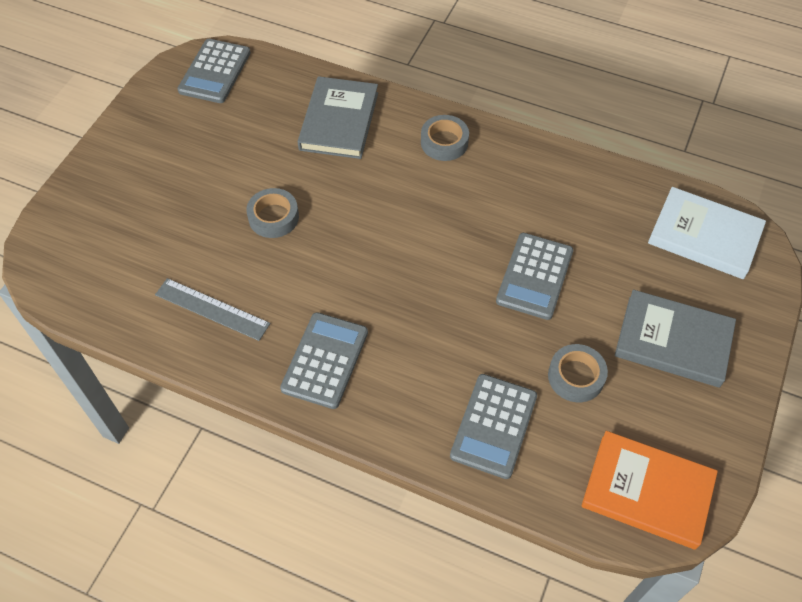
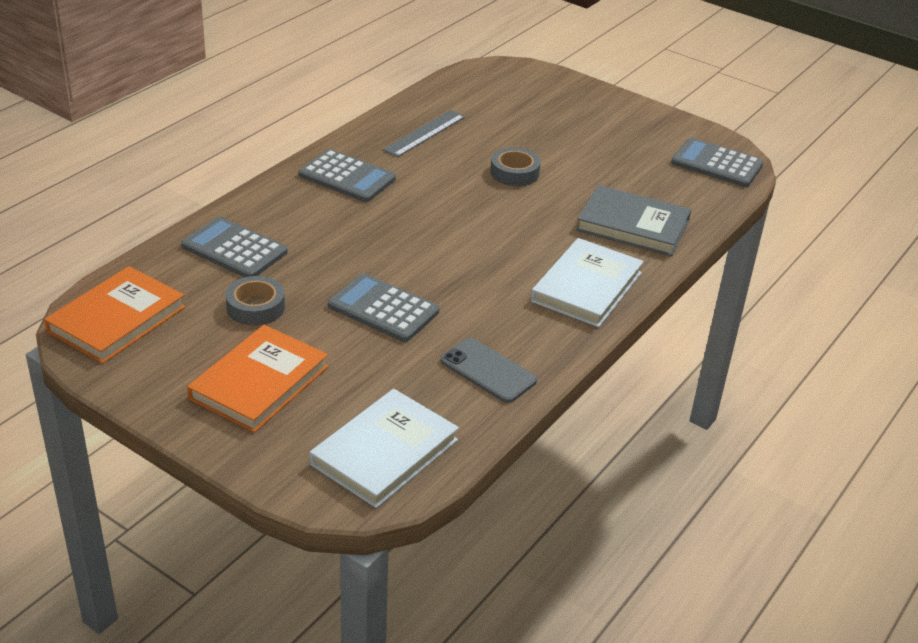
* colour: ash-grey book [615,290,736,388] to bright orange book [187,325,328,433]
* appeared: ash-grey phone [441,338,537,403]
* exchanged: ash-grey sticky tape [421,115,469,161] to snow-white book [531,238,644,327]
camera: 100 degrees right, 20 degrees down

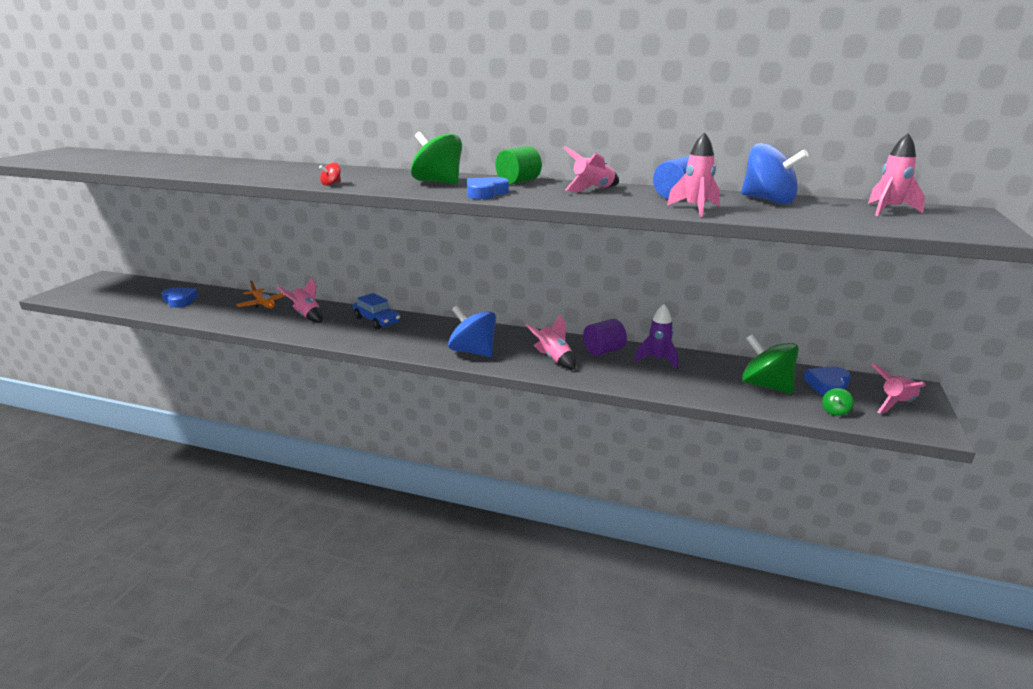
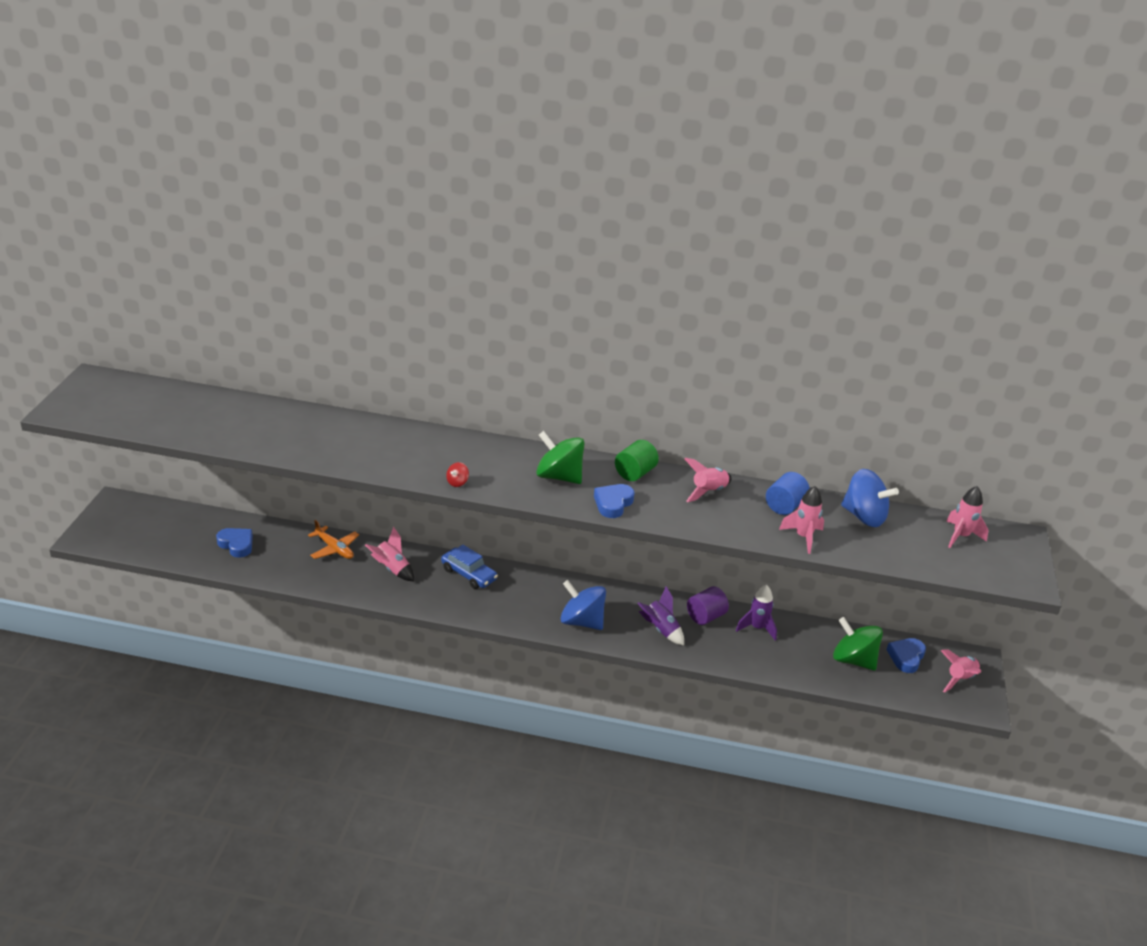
* colour: rose-pink spaceship [526,314,576,370] to royal purple spaceship [637,587,684,645]
* missing: emerald toy top [822,388,854,416]
camera: 10 degrees left, 10 degrees up

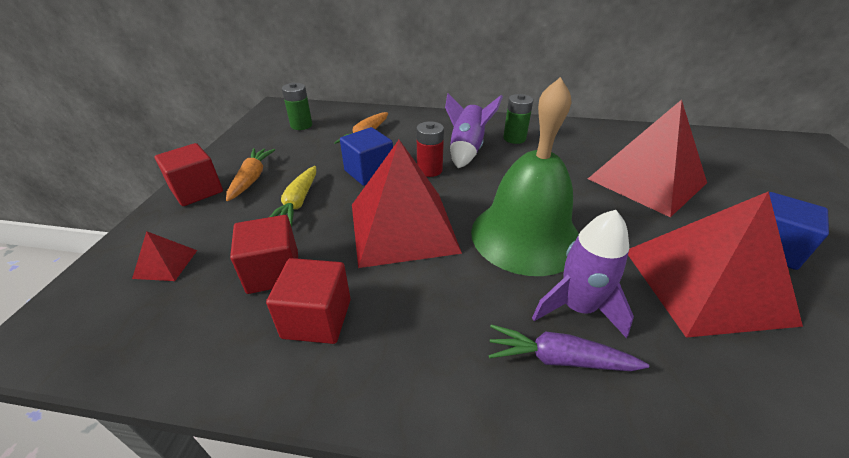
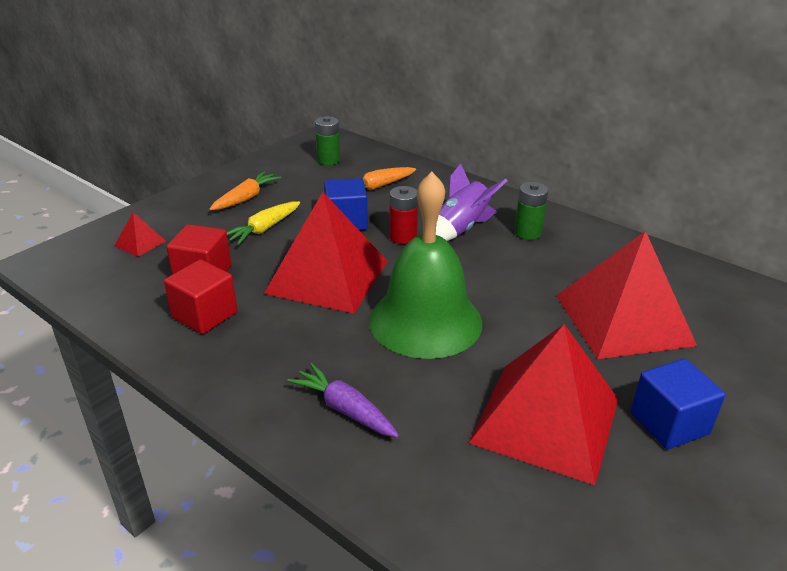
* missing: red block [155,143,223,206]
* missing: royal purple spaceship [532,210,634,338]
camera: 30 degrees right, 5 degrees down

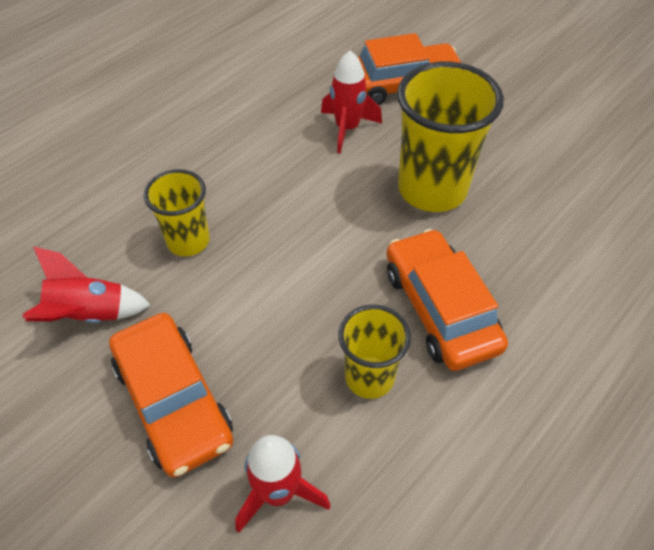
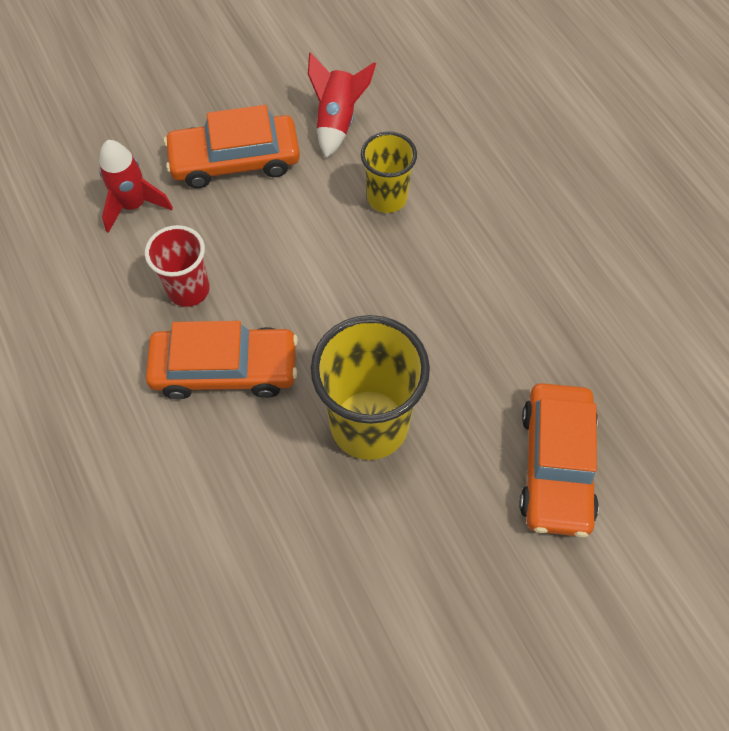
* colour: yellow cup [339,305,411,399] to red cup [145,225,210,307]
* missing: red spaceship [321,51,382,154]
camera: 110 degrees right, 10 degrees up

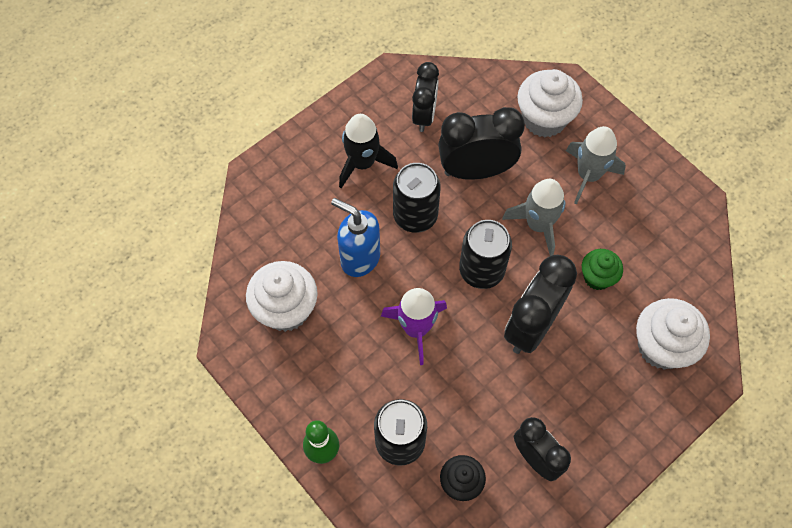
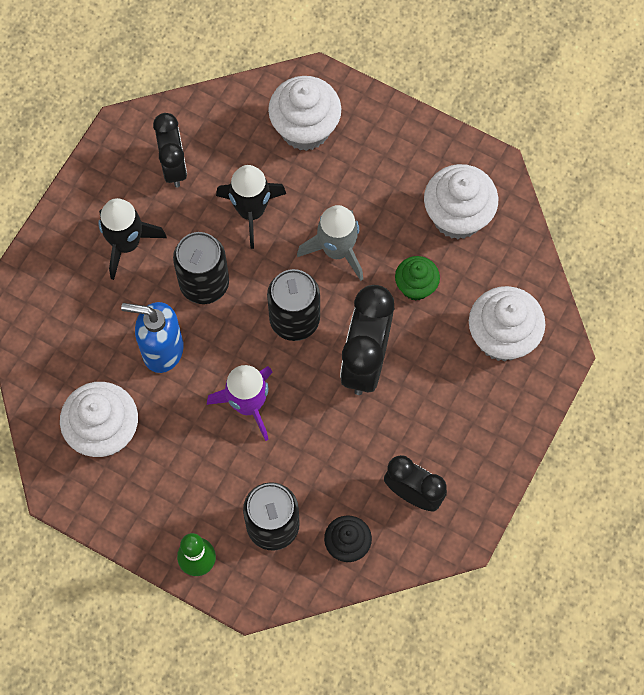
* exchanged: ebony alarm clock [438,107,525,180] to ebony spaceship [216,165,286,249]
* appeared: snow-white cupcake [424,164,498,239]
* missing: ash-grey spaceship [566,126,626,204]
camera: 20 degrees left, 5 degrees up

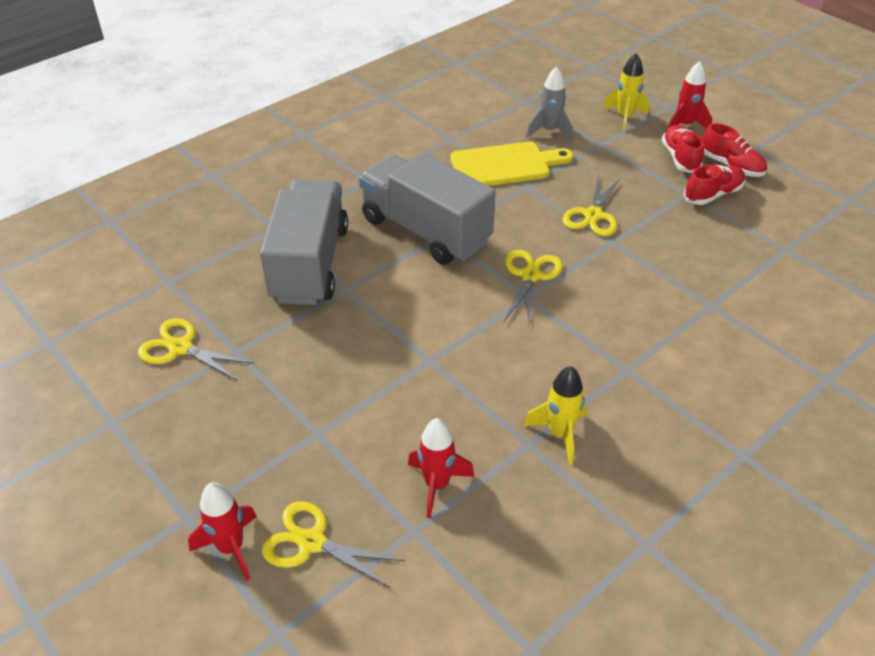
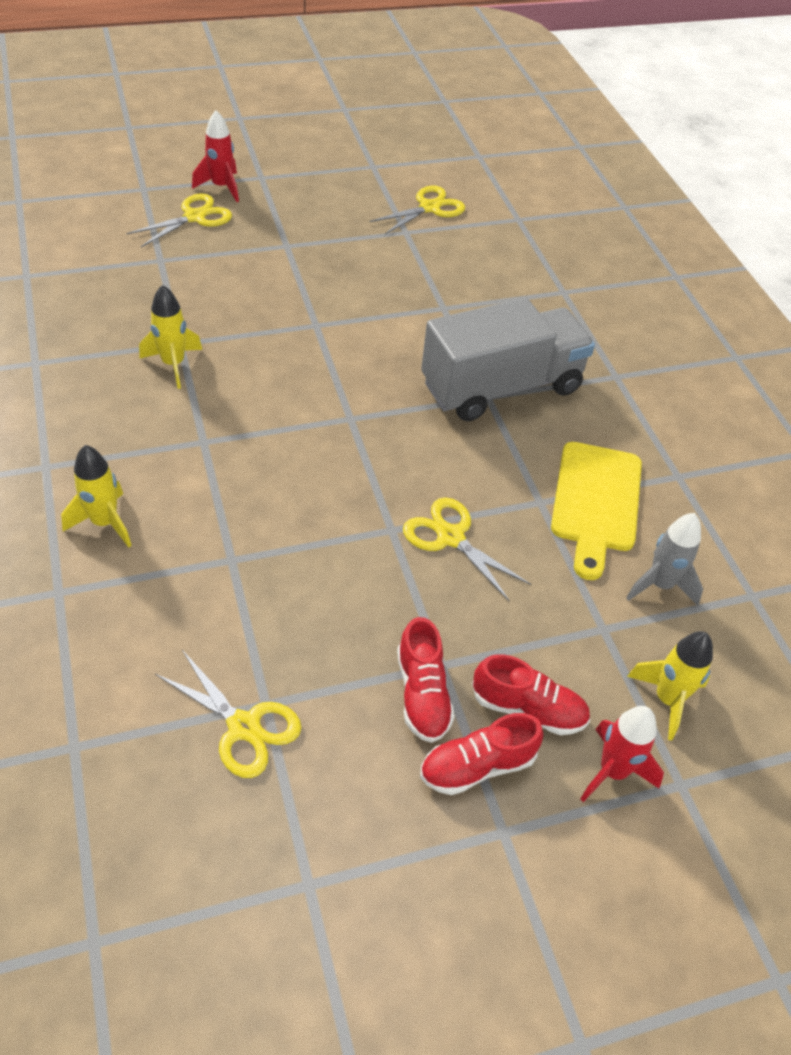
* appeared: yellow spaceship [61,445,132,548]
* relocated: yellow pair of scissors [504,250,563,327] to [155,650,301,778]
* missing: ash-grey lorry [260,179,348,305]
* missing: red spaceship [408,418,475,518]
camera: 110 degrees right, 5 degrees up

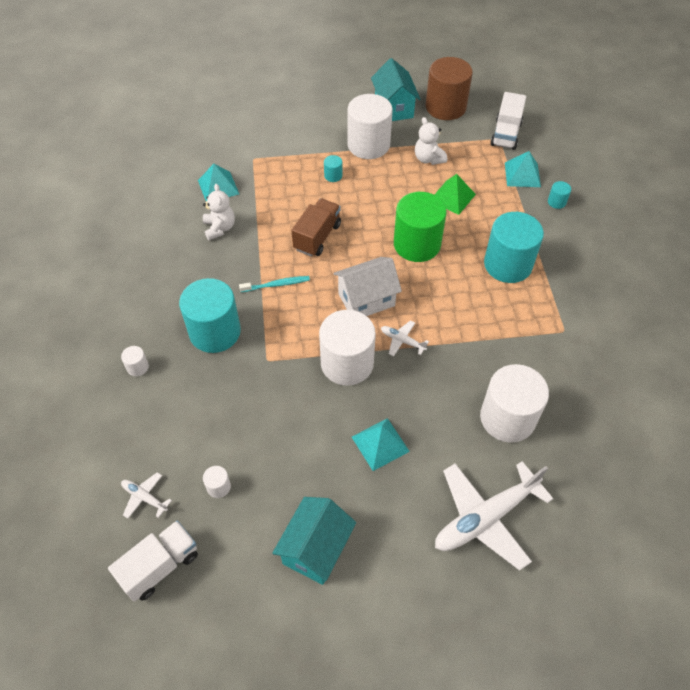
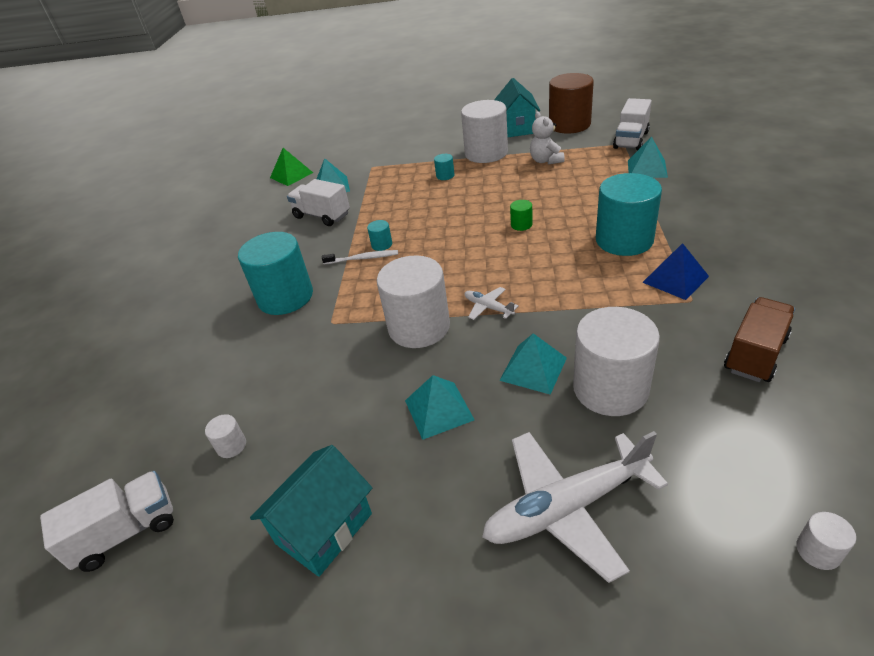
* relocated: emerald pyramid [434,174,476,215] to [270,148,313,186]
* exchanged: snow-white teddy bear [203,184,235,240] to snow-white lorry [287,179,350,226]
* colour: turquoise dental brush [239,276,310,292] to snow-white dental brush [322,250,398,264]
* relocated: turquoise cylinder [548,181,571,209] to [367,220,392,251]
* appeared: turquoise pyramid [499,333,567,395]
* size: emerald cylinder [394,192,447,262] = [510,200,533,231] x0.41
* appeared: cobalt pyramid [642,243,709,300]
* relocated: dark brown lorry [291,199,341,257] to [724,297,795,382]
* relocated: snow-white cylinder [121,346,149,376] to [796,512,856,570]
* missing: snow-white aeroplane [121,472,172,518]
* missing: snow-white toy house [334,257,402,316]
camera: 15 degrees right, 15 degrees down

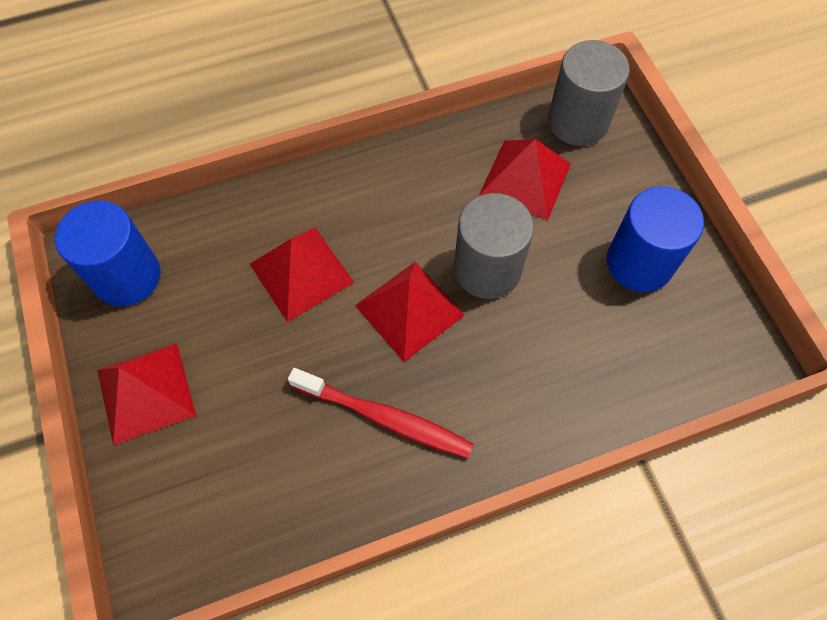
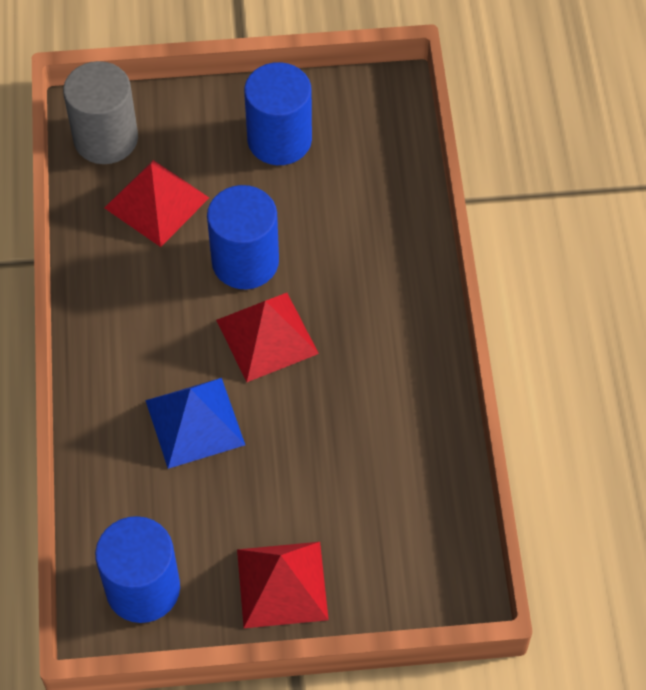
* colour: red pyramid [250,227,354,322] to cobalt pyramid [145,378,245,469]
* colour: ash-grey cylinder [454,193,534,299] to cobalt cylinder [207,185,279,289]
* missing: red dental brush [288,368,474,459]
camera: 75 degrees left, 5 degrees down

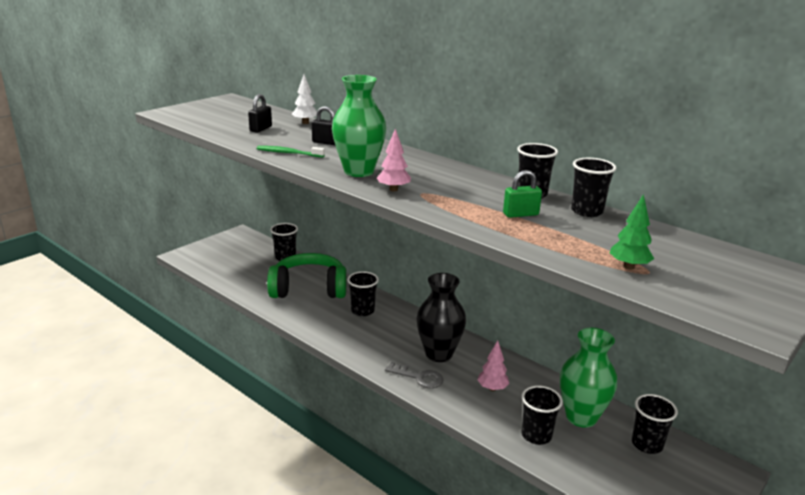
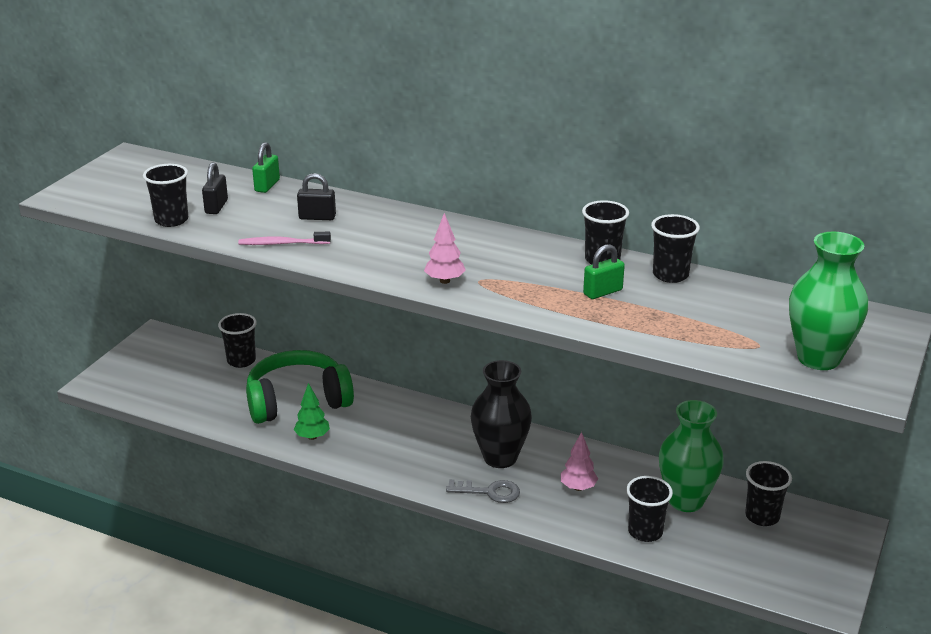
* relocated: ebony cup [347,271,379,316] to [143,164,188,227]
* colour: emerald dental brush [257,146,325,157] to rose-pink dental brush [238,232,331,245]
* exchanged: snow-white fir tree [292,74,317,124] to emerald padlock [252,142,280,193]
* relocated: emerald fir tree [610,194,654,270] to [294,383,330,440]
* relocated: emerald tall vase [332,75,386,177] to [789,232,868,370]
camera: 15 degrees left, 5 degrees up

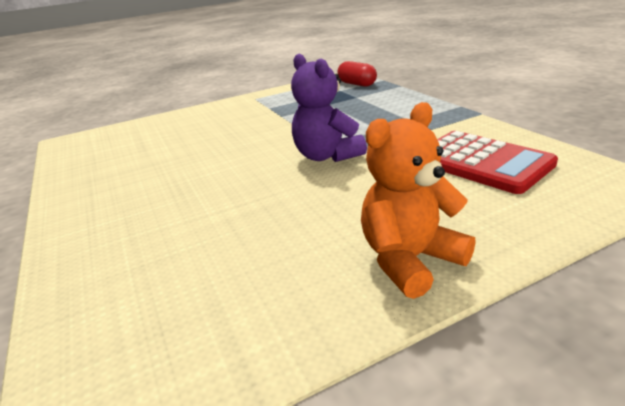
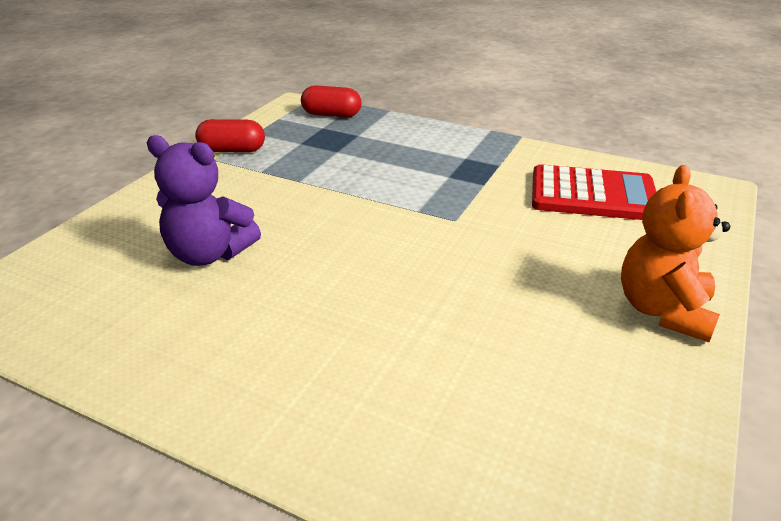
* relocated: royal purple teddy bear [291,54,367,162] to [147,135,261,266]
* appeared: red pill shape [195,119,265,152]
camera: 40 degrees left, 5 degrees up

